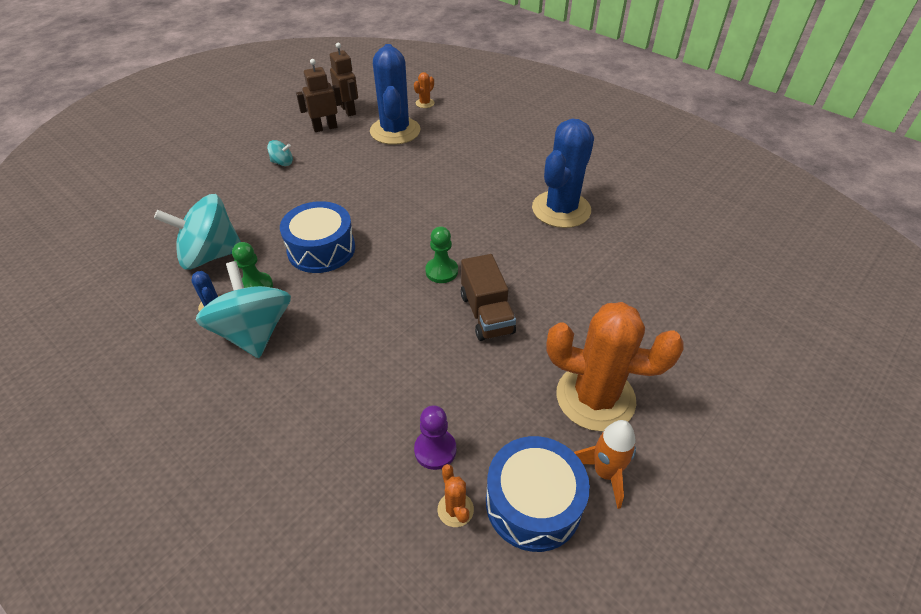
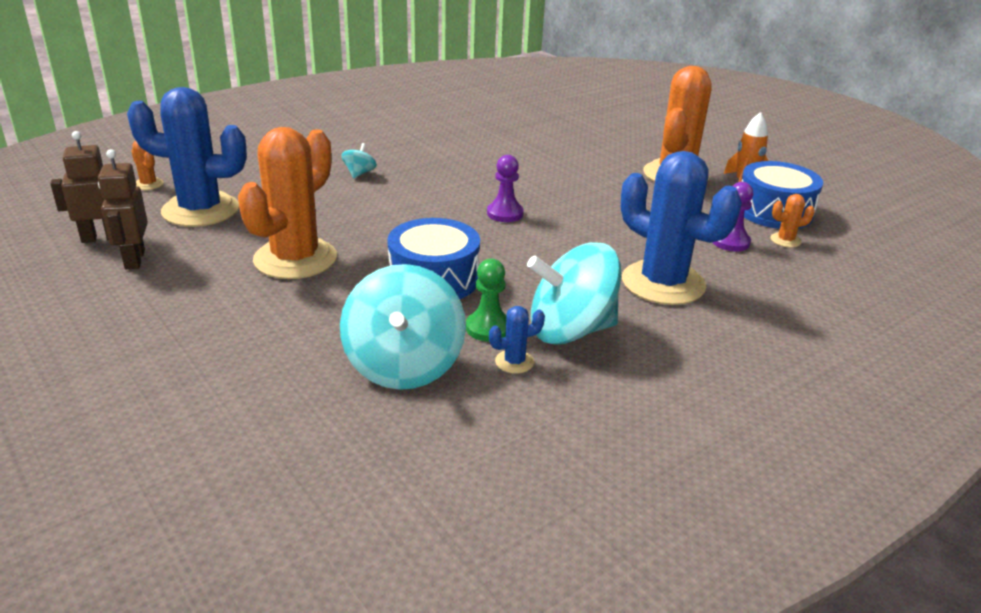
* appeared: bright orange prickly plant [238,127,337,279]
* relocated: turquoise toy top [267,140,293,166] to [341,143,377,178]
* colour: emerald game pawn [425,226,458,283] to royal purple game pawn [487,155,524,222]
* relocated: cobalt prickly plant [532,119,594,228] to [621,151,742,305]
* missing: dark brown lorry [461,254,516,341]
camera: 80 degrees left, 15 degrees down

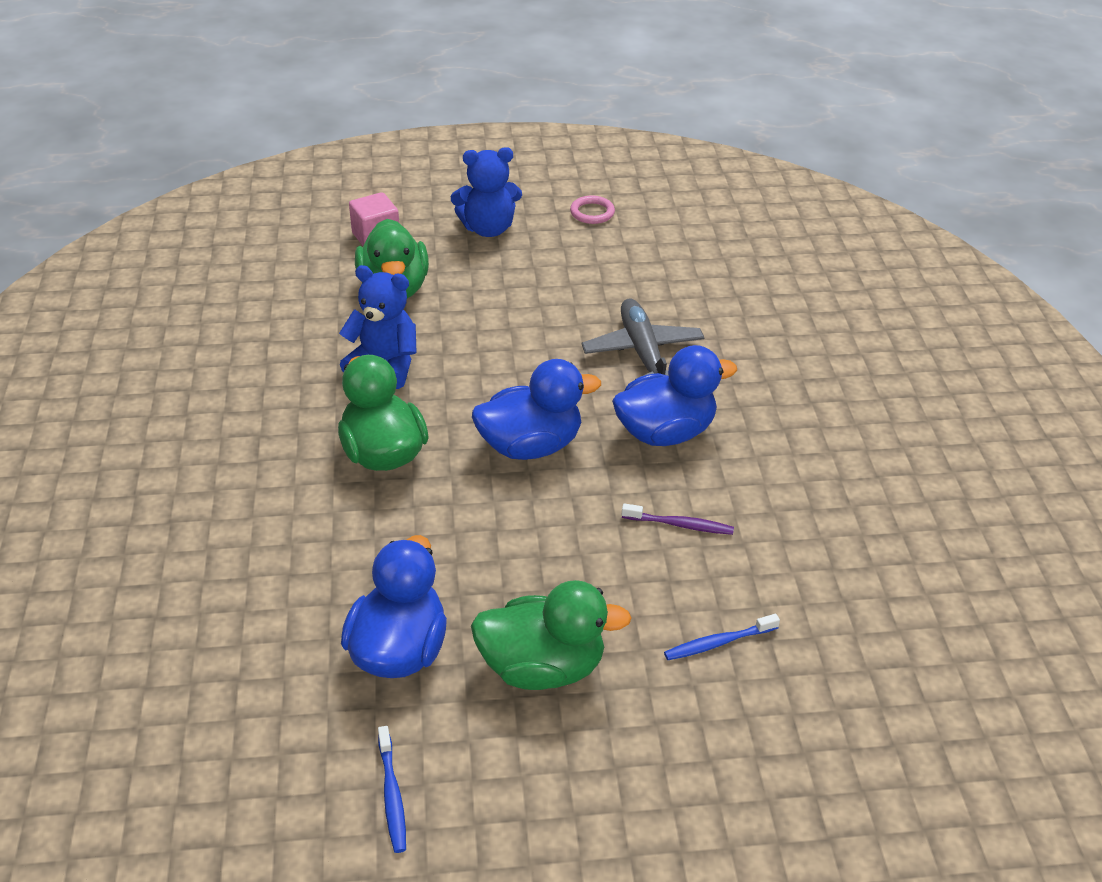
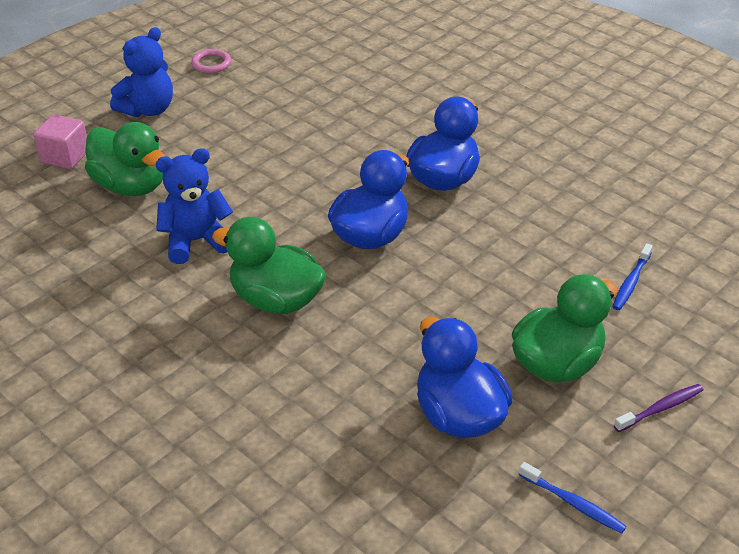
* relocated: royal purple dental brush [622,503,734,535] to [614,384,703,432]
* missing: ash-grey aeroplane [582,299,705,379]
camera: 40 degrees left, 0 degrees up

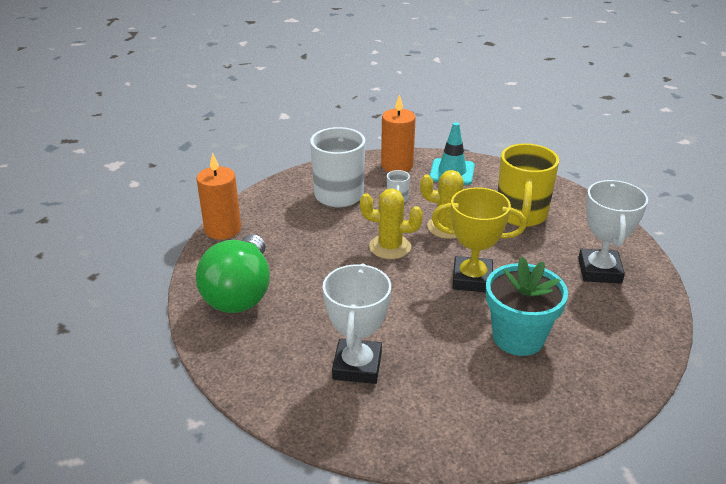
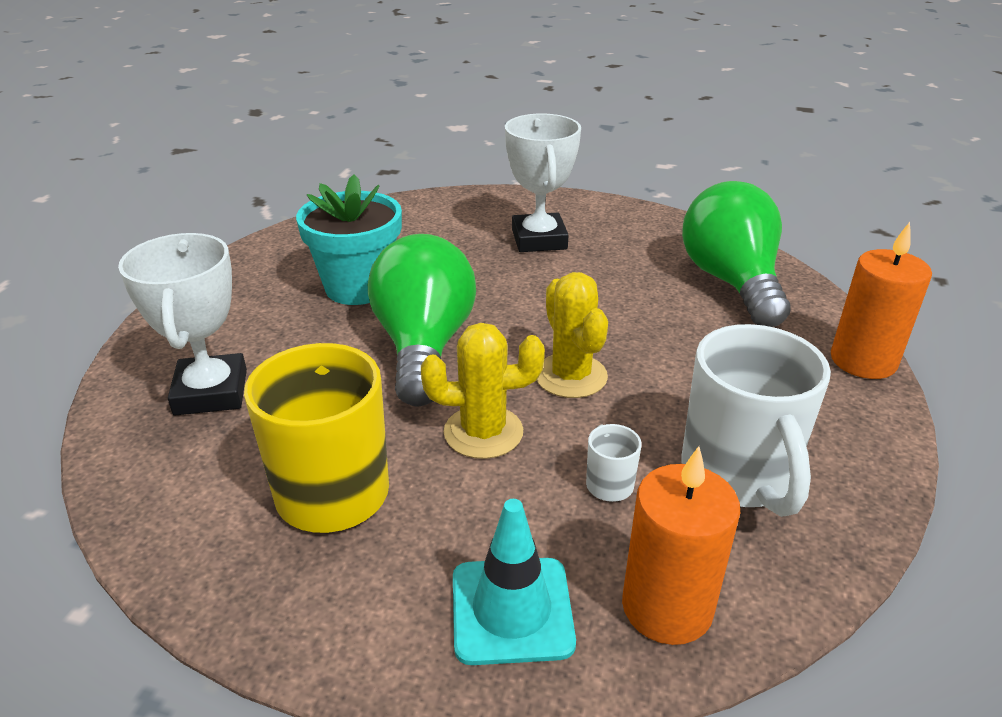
* exchanged: yellow award cup [432,187,526,292] to emerald light bulb [368,234,476,407]
* spun: yellow prickly plant [360,188,423,259] = [537,272,608,398] 75 degrees clockwise
camera: 165 degrees right, 0 degrees up

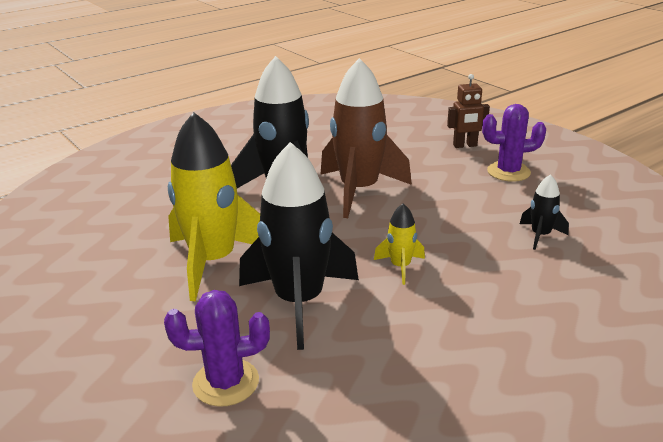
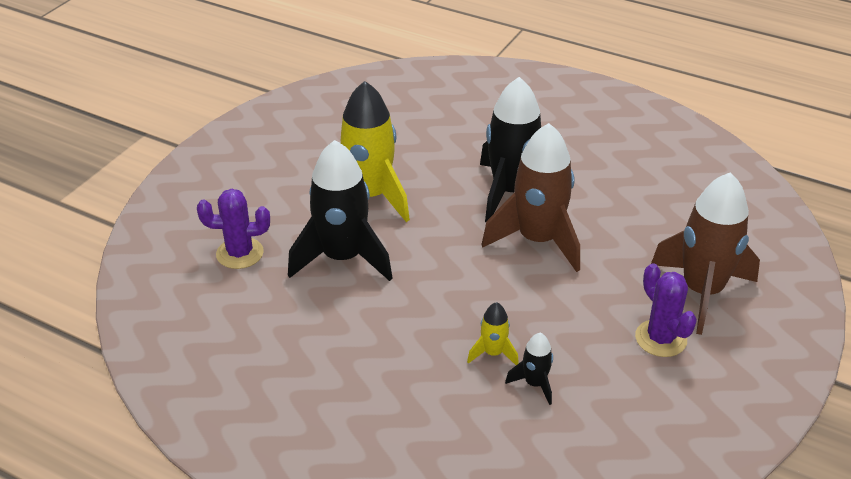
* spun: royal purple prickly plant [164,290,270,407] = [197,189,270,269] 60 degrees counterclockwise
* relocated: yellow spaceship [374,204,425,285] to [467,302,519,365]
* exchanged: dark brown robot [447,74,490,148] to dark brown spaceship [651,172,760,335]
camera: 65 degrees right, 10 degrees up

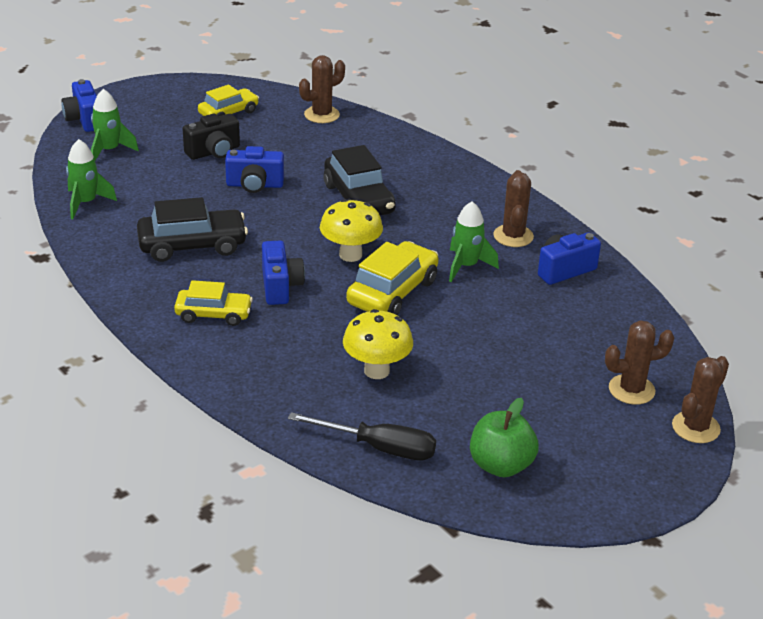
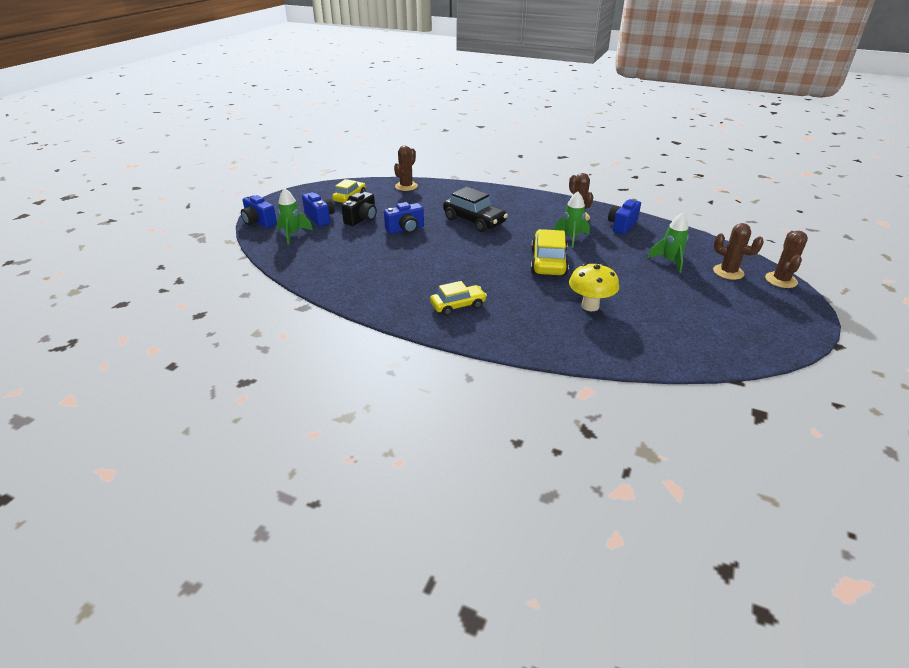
* relocated: cobalt compact camera [262,241,305,305] to [302,192,335,226]
* relocated: emerald spaceship [66,139,117,219] to [648,213,689,273]
* spun: dark brown prickly plant [605,320,675,405] = [713,223,764,280] 75 degrees clockwise
* missing: ebony automobile [137,197,248,262]
* missing: ebony flat screwdriver [288,412,436,461]
* missing: yellow mushroom [320,199,383,262]
* missing: emerald apple [470,398,539,477]
camera: 25 degrees left, 0 degrees up

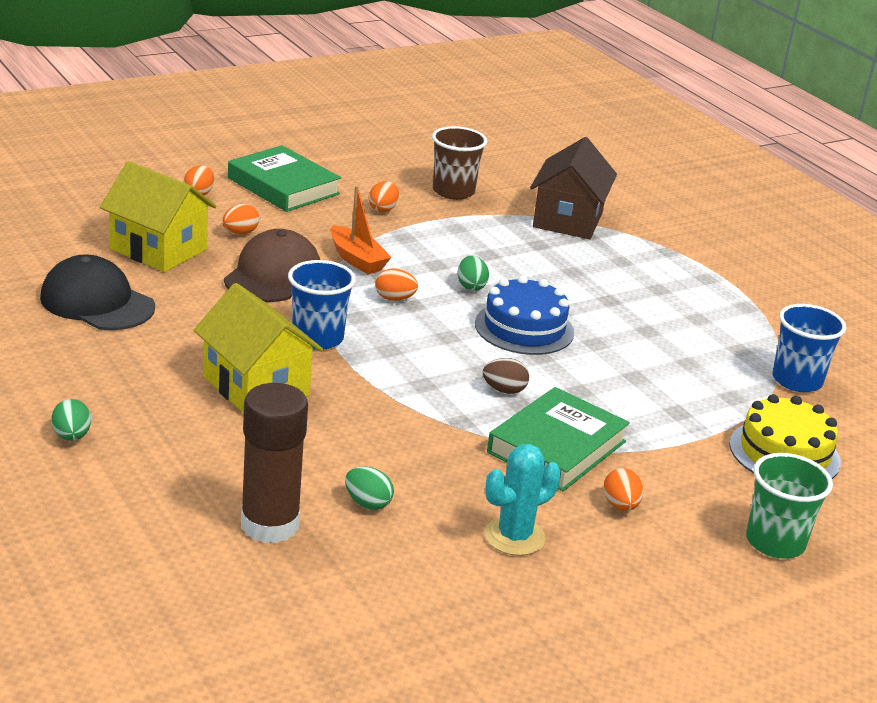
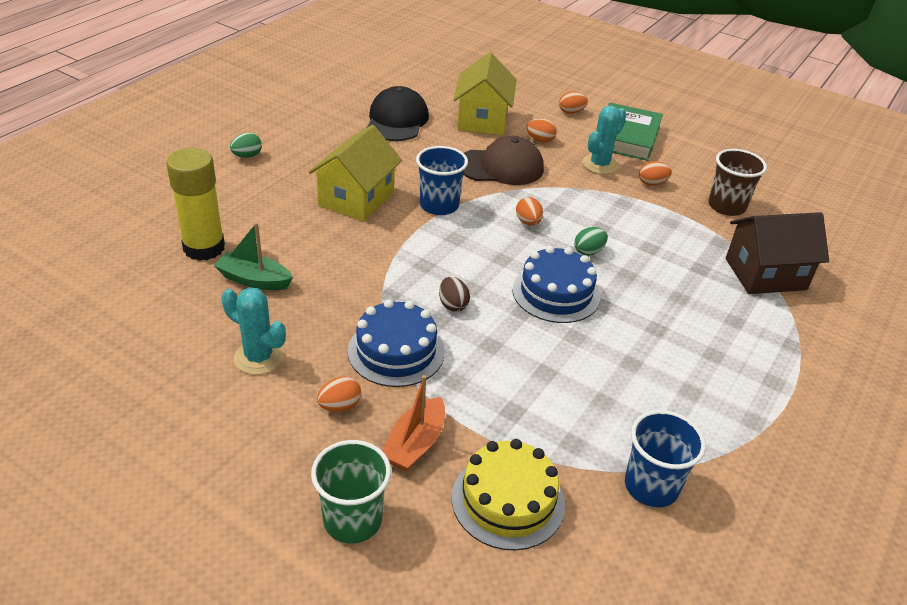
* colour: dark brown glue stick [241,383,308,543] to yellow glue stick [166,148,225,261]
* exchanged: emerald egg shape [345,466,394,510] to emerald boat [214,222,293,290]
* exchanged: emerald book [487,387,630,491] to cobalt gateau [348,299,445,387]
* relocated: bright orange boat [330,185,391,274] to [382,375,445,472]
* appeared: turquoise prickly plant [582,106,627,174]
camera: 65 degrees right, 10 degrees up

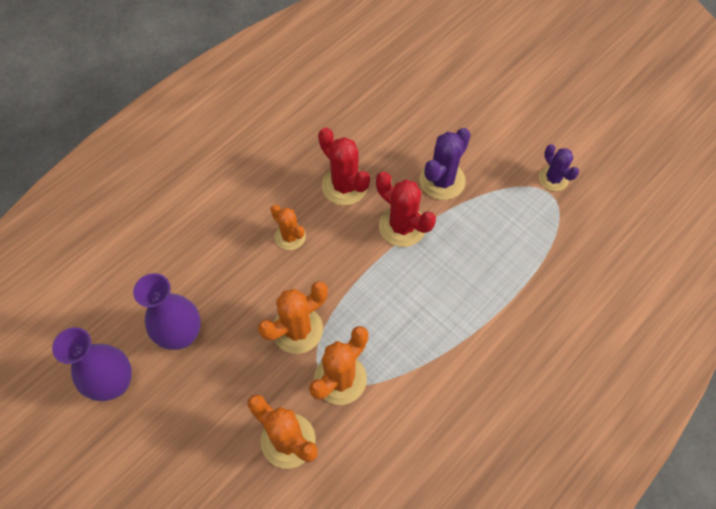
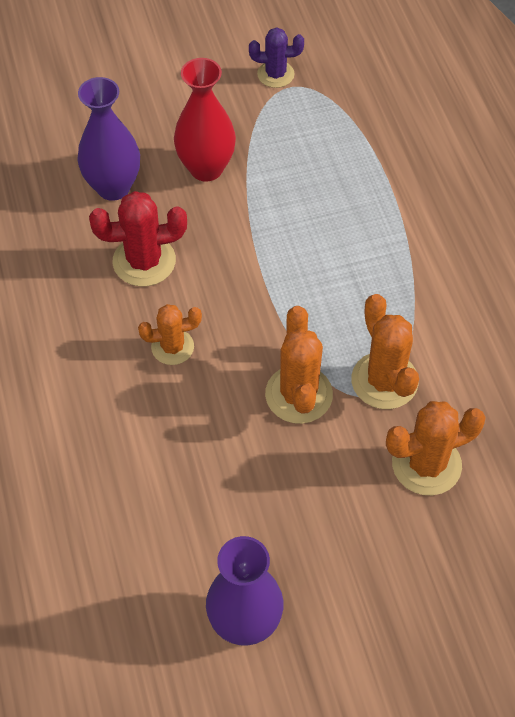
* relocated: royal purple tall vase [133,273,201,350] to [77,77,140,201]
* exchanged: royal purple prickly plant [419,128,471,200] to red tall vase [174,58,236,182]
* missing: red prickly plant [376,172,436,247]
camera: 60 degrees left, 5 degrees down

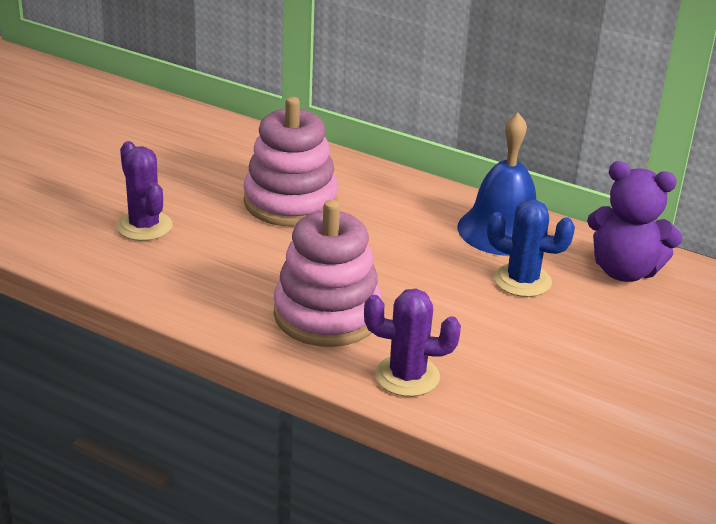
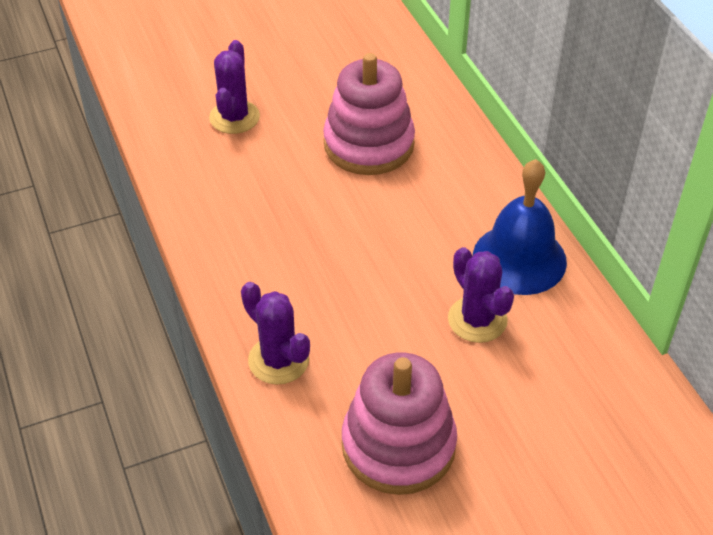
* relocated: rose-pink stacking rings [274,200,382,347] to [342,353,457,495]
* colour: cobalt prickly plant [487,199,575,297] to royal purple prickly plant [448,247,514,343]
* missing: royal purple teddy bear [587,161,682,282]
camera: 40 degrees right, 15 degrees up

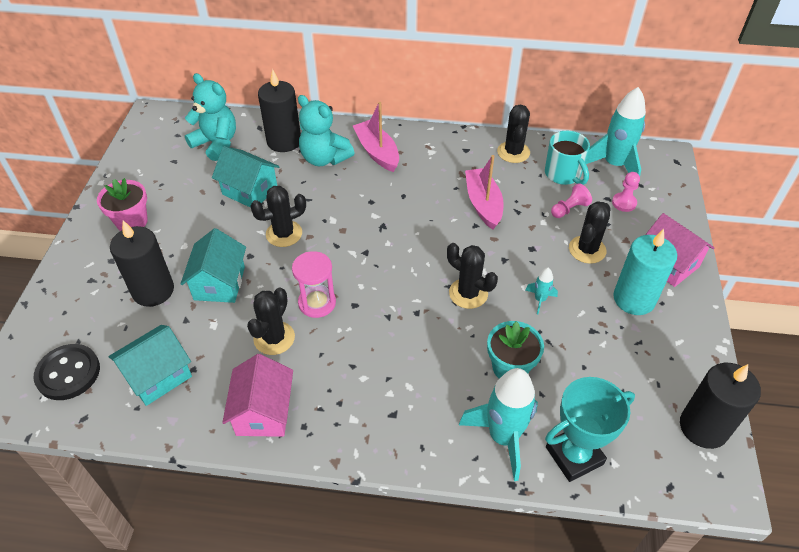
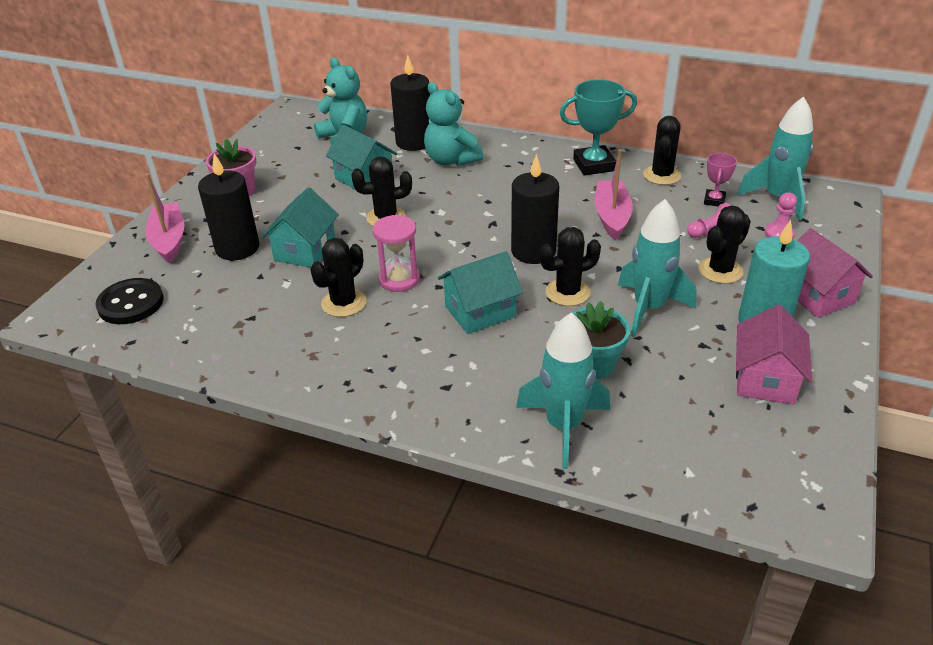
* relocated: rose-pink boat [353,102,399,172] to [145,173,185,263]
* relocated: turquoise toy house [109,325,192,406] to [438,251,523,334]
* relocated: ebony wax candle [680,363,761,449] to [511,154,559,264]
* spun: ebony prickly plant [447,243,498,309] = [539,227,601,306] 75 degrees counterclockwise
* relocated: turquoise award cup [545,377,635,482] to [560,79,637,175]
* size: turquoise spaceship [525,268,558,314] = [618,199,696,337] x2.19
* exchanged: turquoise tea mug [545,131,590,185] to rose-pink award cup [704,153,737,207]
* relocated: rose-pink toy house [222,354,293,437] to [736,304,812,405]
camera: 15 degrees right, 10 degrees down

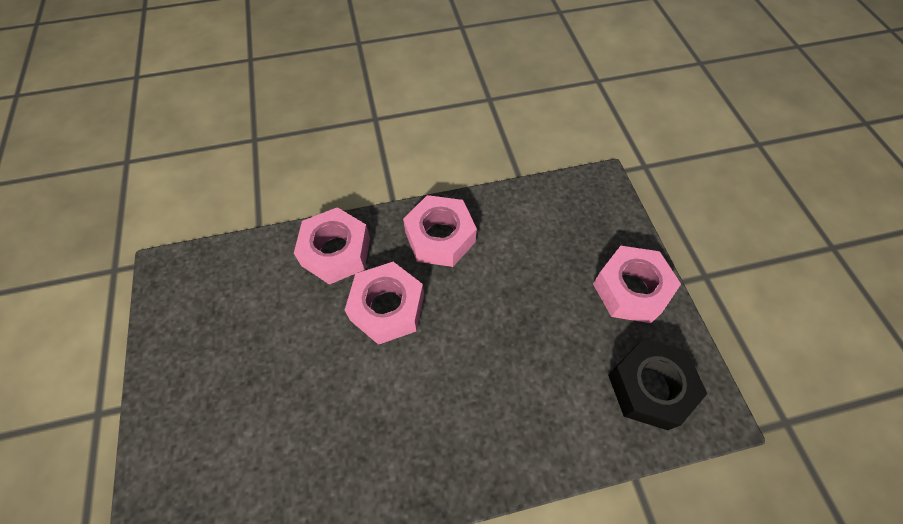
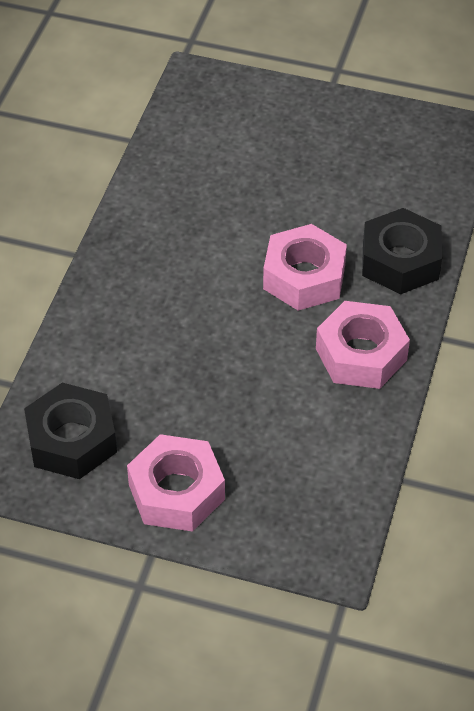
* colour: rose-pink nut [294,207,370,285] to ebony nut [362,208,442,294]
camera: 120 degrees right, 10 degrees down

